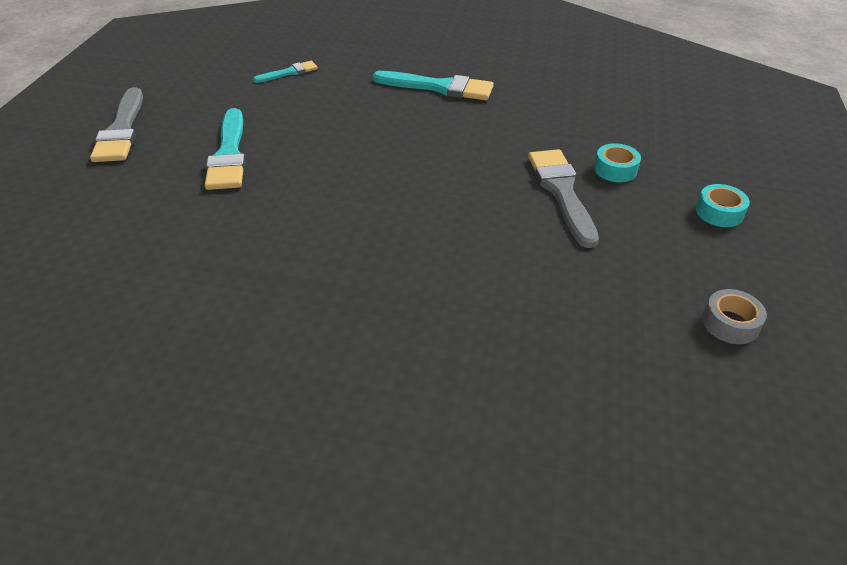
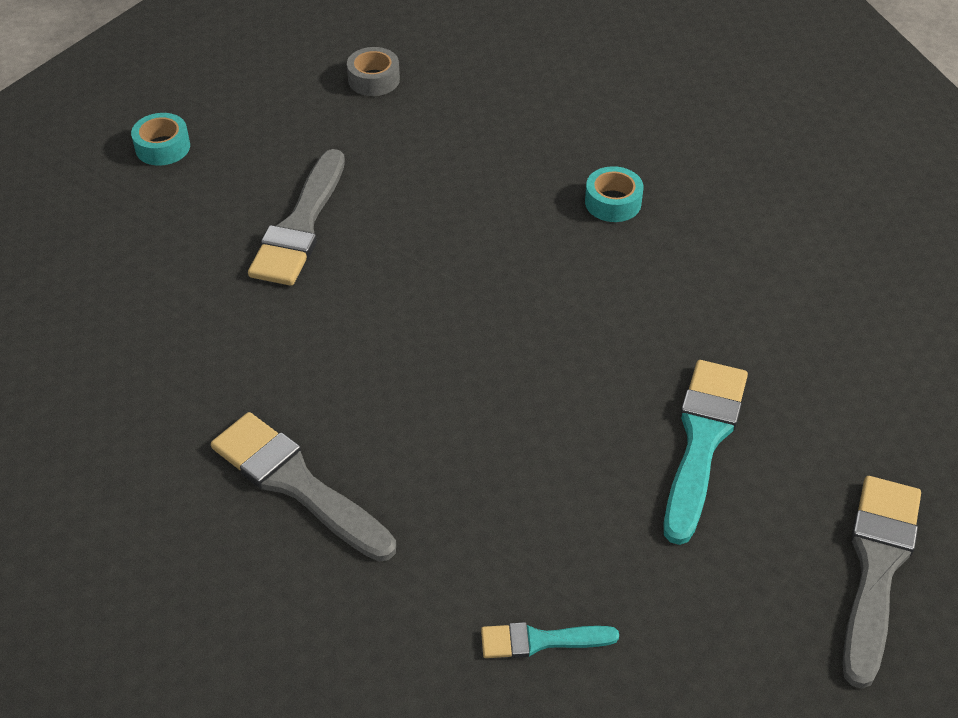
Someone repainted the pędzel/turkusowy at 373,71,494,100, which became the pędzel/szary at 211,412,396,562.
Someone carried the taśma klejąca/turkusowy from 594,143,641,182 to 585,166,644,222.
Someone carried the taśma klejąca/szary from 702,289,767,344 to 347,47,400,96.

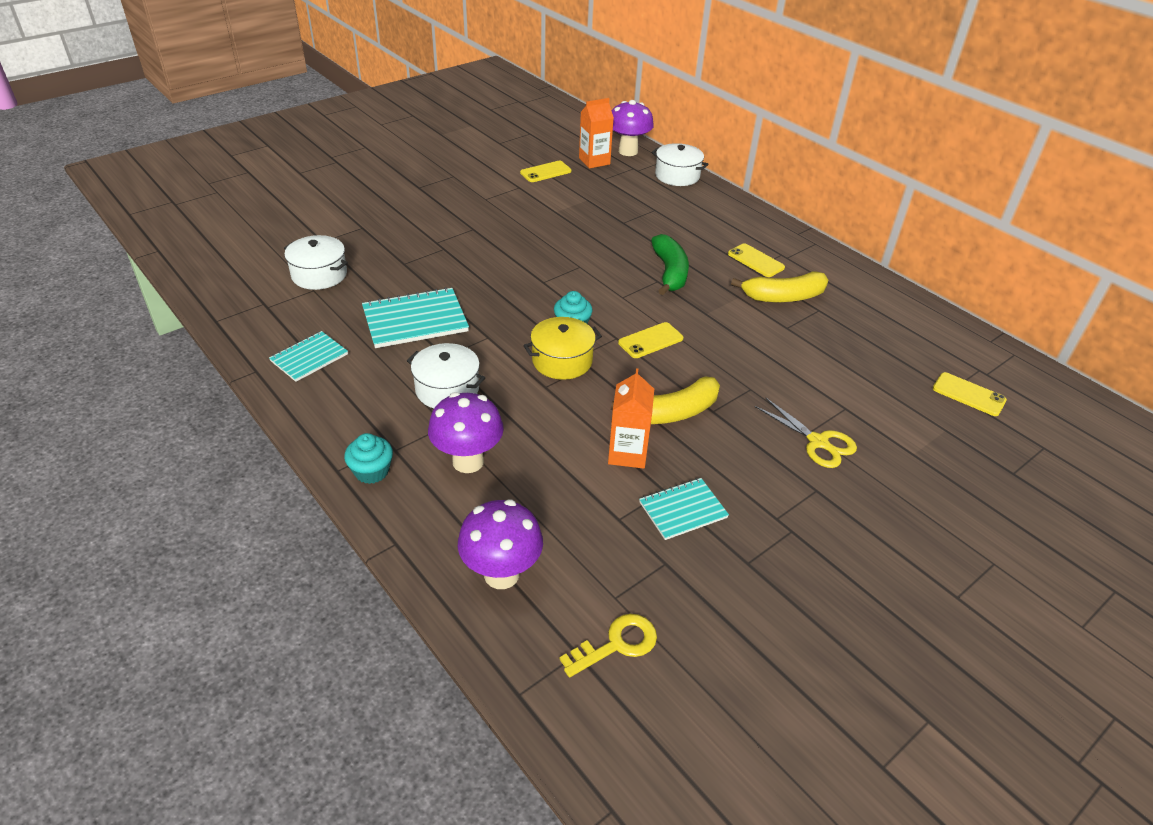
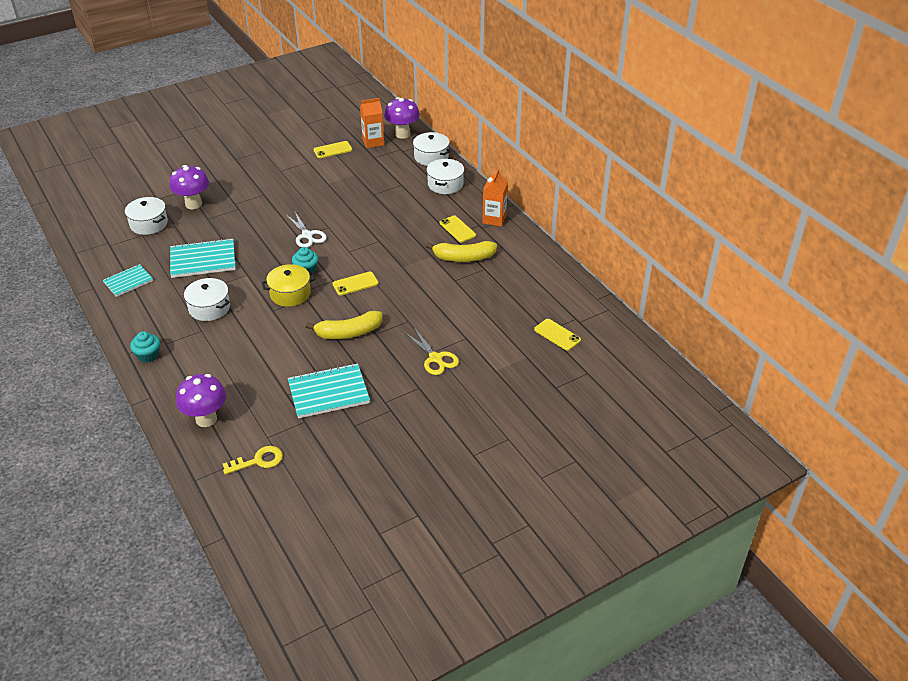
Someone took away the banan/zielony at 651,234,689,295.
Someone carried the karton mleka/pomarańczowy from 608,368,654,469 to 482,169,508,227.
Someone carried the grzyb/fioletowy from 428,392,504,473 to 170,165,209,209.
Someone scaled the zeszyt/turkusowy at 639,478,729,540 by 1.60.
Someone put down the garnek/biały at 426,159,464,194.
Someone put down the nożyczki/biały at 286,212,327,248.

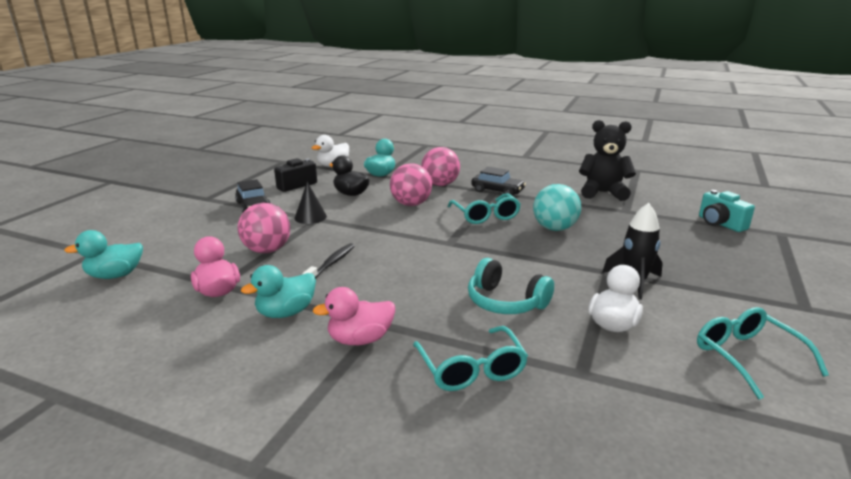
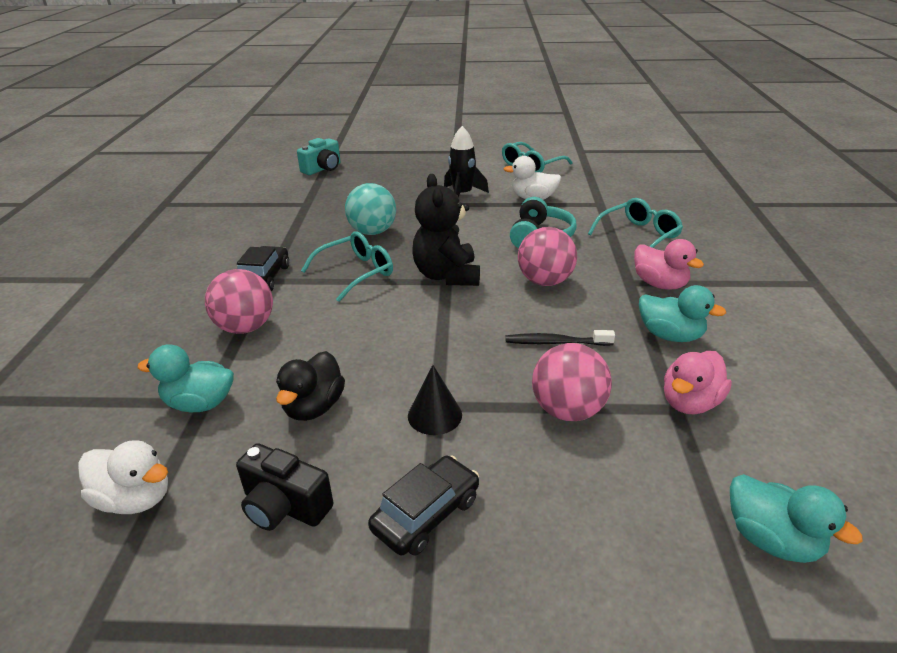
Someone carried the miś/czarny from 579,120,636,201 to 412,174,480,286.
Someone carried the piłka/różowy from 390,163,432,206 to 518,227,577,286.

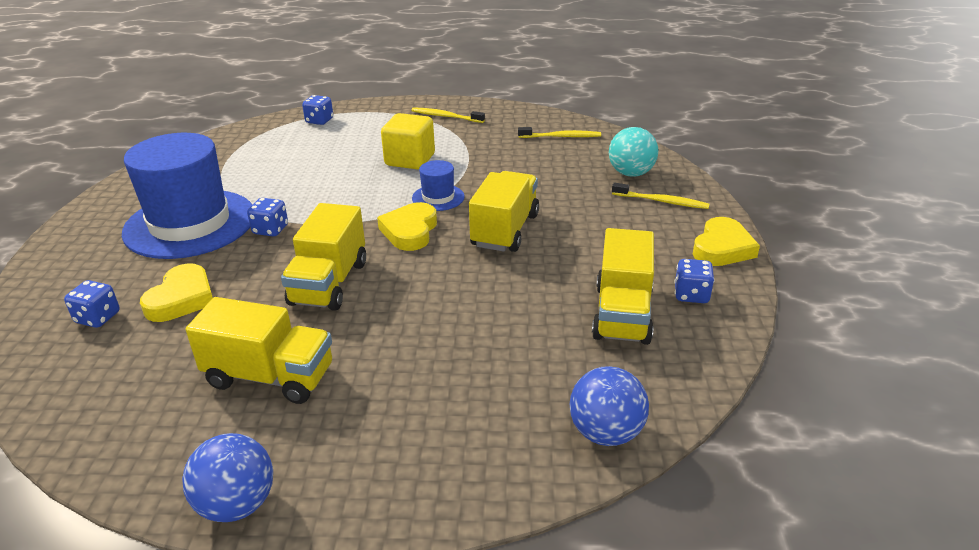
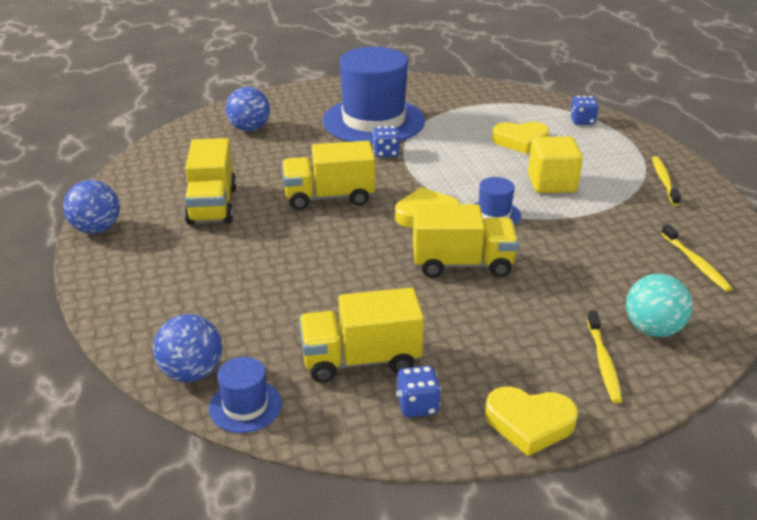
Someone carried the serce/żółty from 140,263,213,322 to 492,122,549,154.
Someone swapped the kostka do gry/niebieski at 64,280,120,328 for the piłka/niebieski at 226,87,270,131.
Someone put down the kapelusz/niebieski at 209,357,282,433.

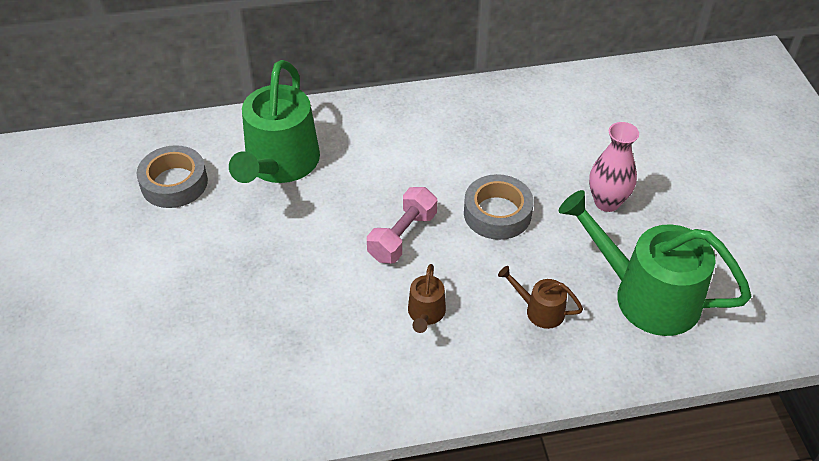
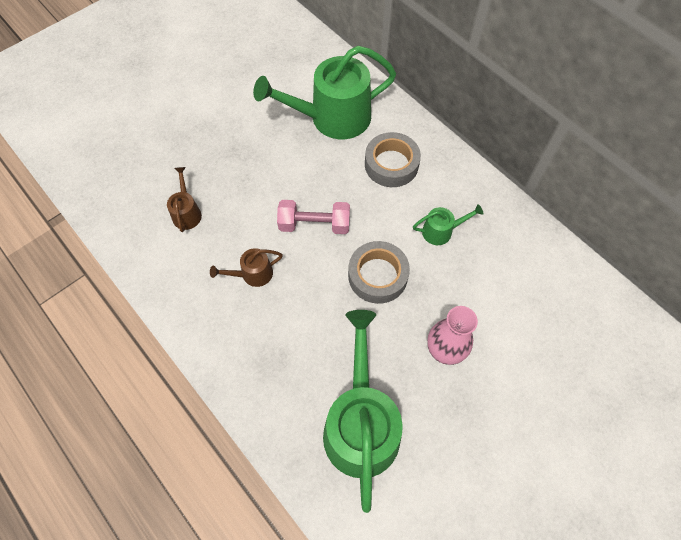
Someone carried the taśma klejąca/szary from 137,145,208,208 to 365,132,421,187.
Someone carried the konewka/brązowy from 498,266,583,329 to 167,167,202,232.
Someone put down the konewka/zielony at 413,204,484,245.

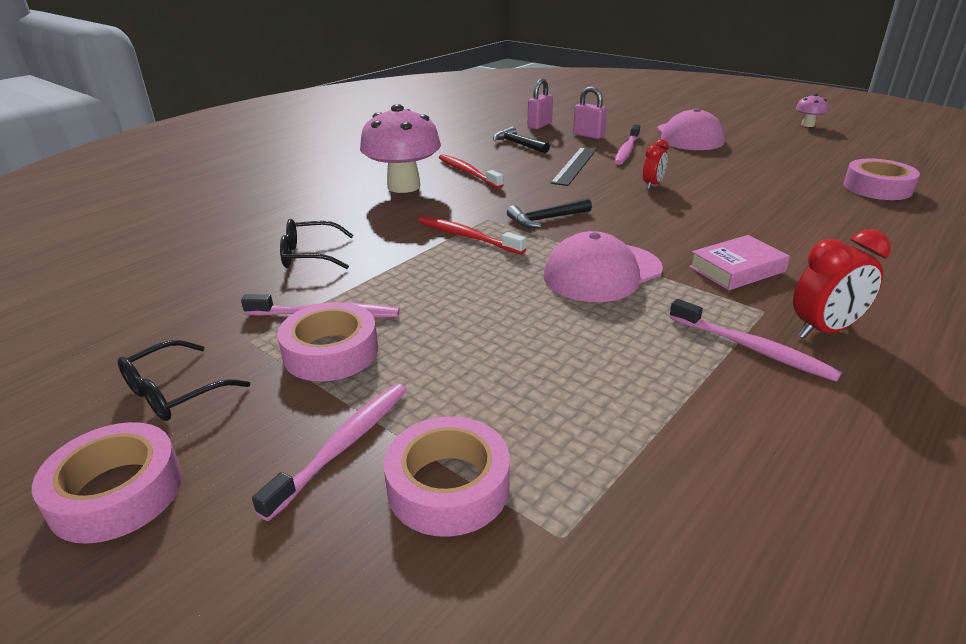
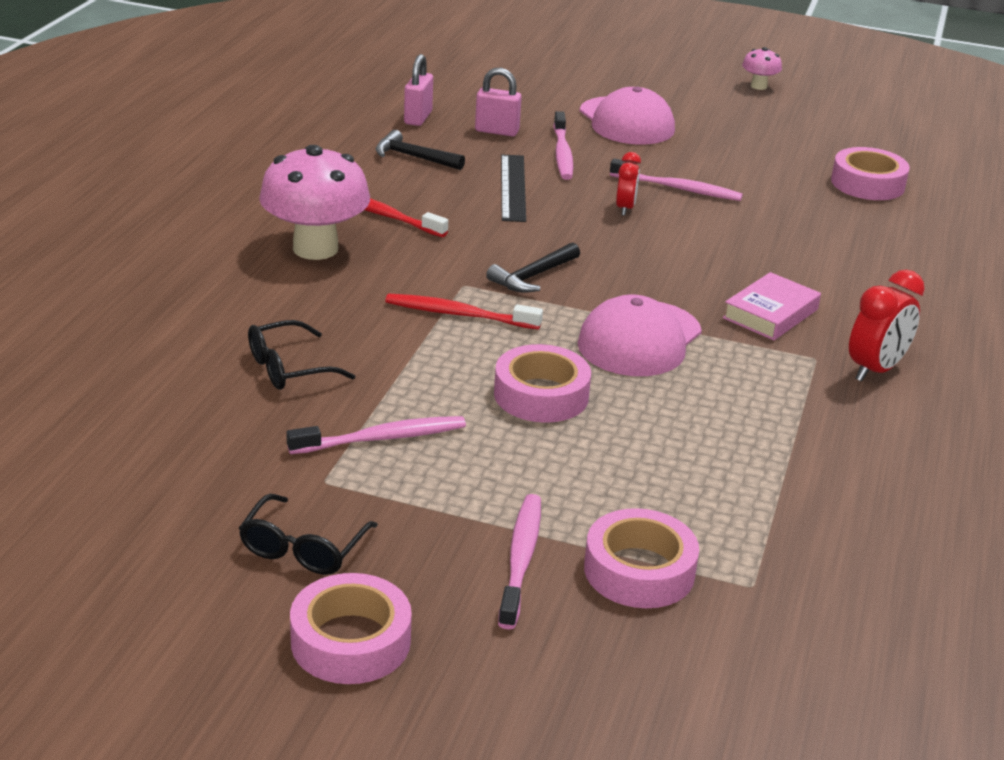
Someone carried the szczoteczka do zębów/różowy from 669,299,842,382 to 610,158,743,201.
Someone carried the taśma klejąca/różowy from 277,302,378,381 to 494,344,591,423.

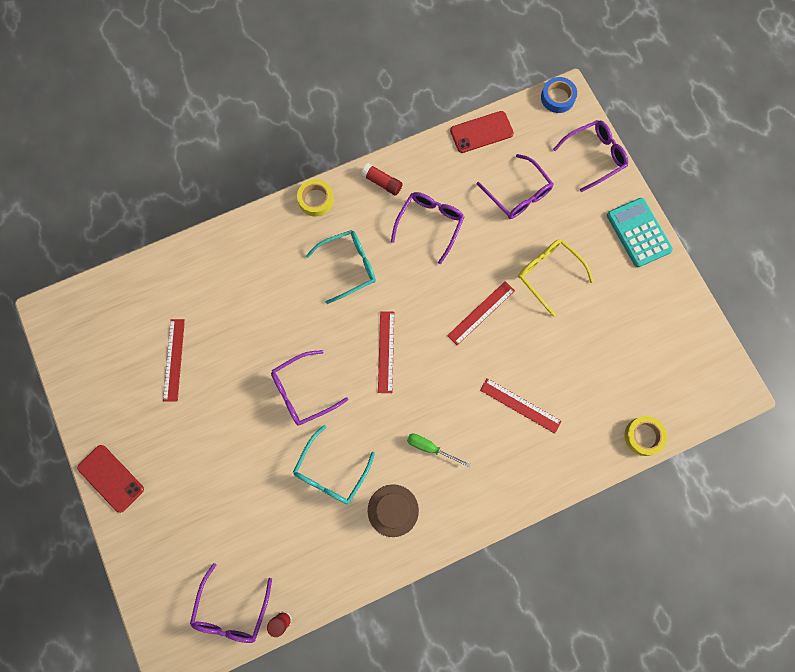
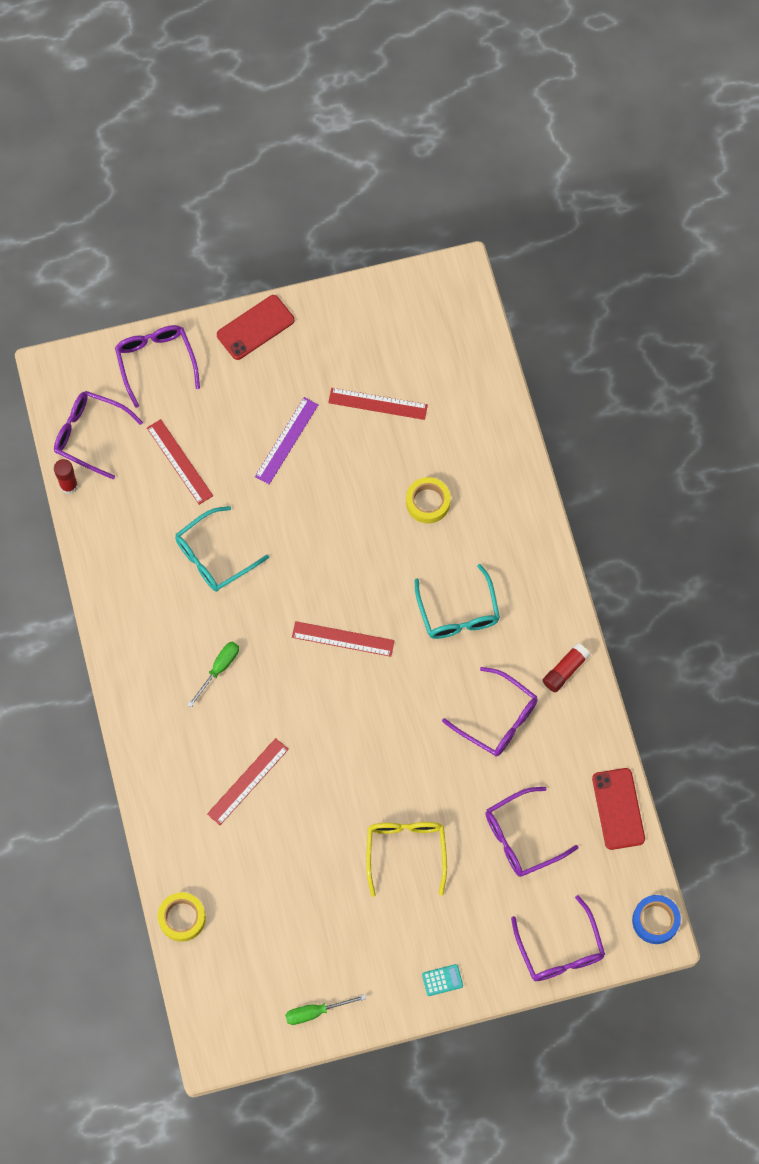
Someone carried the taśma klejąca/żółty from 297,179,334,217 to 406,477,451,523.
Someone scaled the kalkulator/turkusowy at 607,198,673,267 by 0.44.
Someone rotated the okulary/żółty at 518,239,594,317 by 60 degrees counterclockwise.
Someone carried the linijka/czerwony from 447,281,515,345 to 147,419,213,505.
Someone carried the okulary/fioletowy from 271,350,348,425 to 115,325,200,408.
Someone rotated the okulary/turkusowy at 293,425,375,504 by 75 degrees counterclockwise.
Someone took away the kapelusz/brązowy at 368,484,419,537.
Someone put down the linijka/fioletowy at 255,397,318,484.
Someone put down the śrubokręt/zielony at 285,995,366,1025.

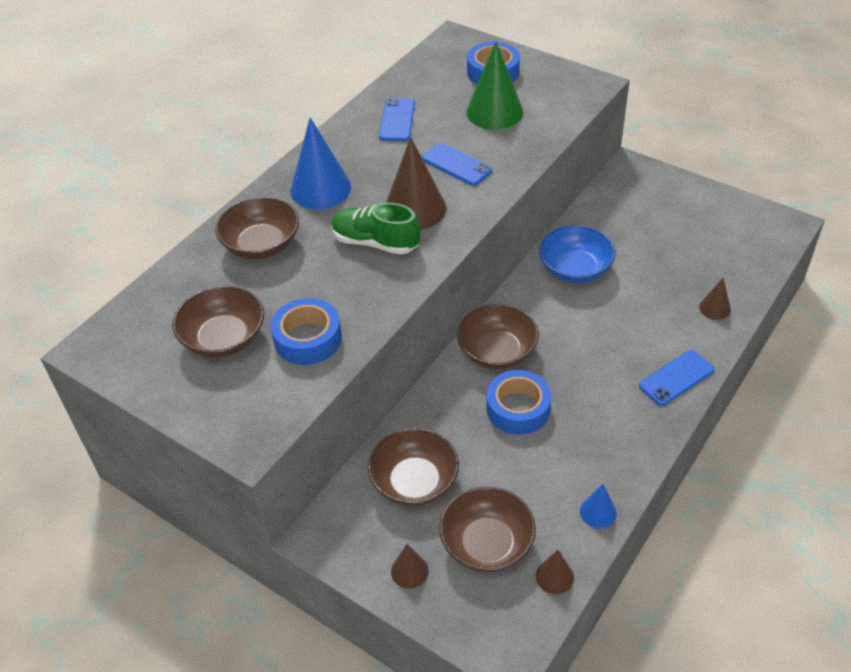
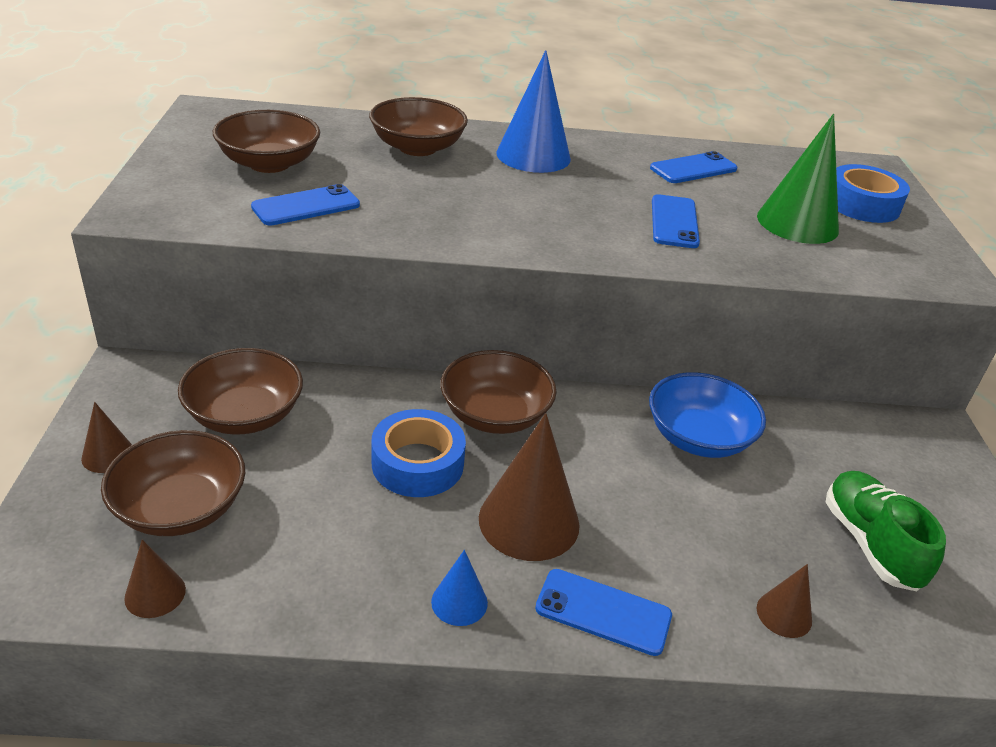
Someone carried the stożek/brązowy from 386,137,447,230 to 479,413,580,561.
Someone carried the but/zielony from 331,203,420,255 to 826,471,946,591.
Someone swapped the taśma klejąca/niebieski at 271,298,342,365 for the telefon/niebieski at 251,184,360,226.
Someone carried the stożek/niebieski from 580,484,617,528 to 431,550,488,626.

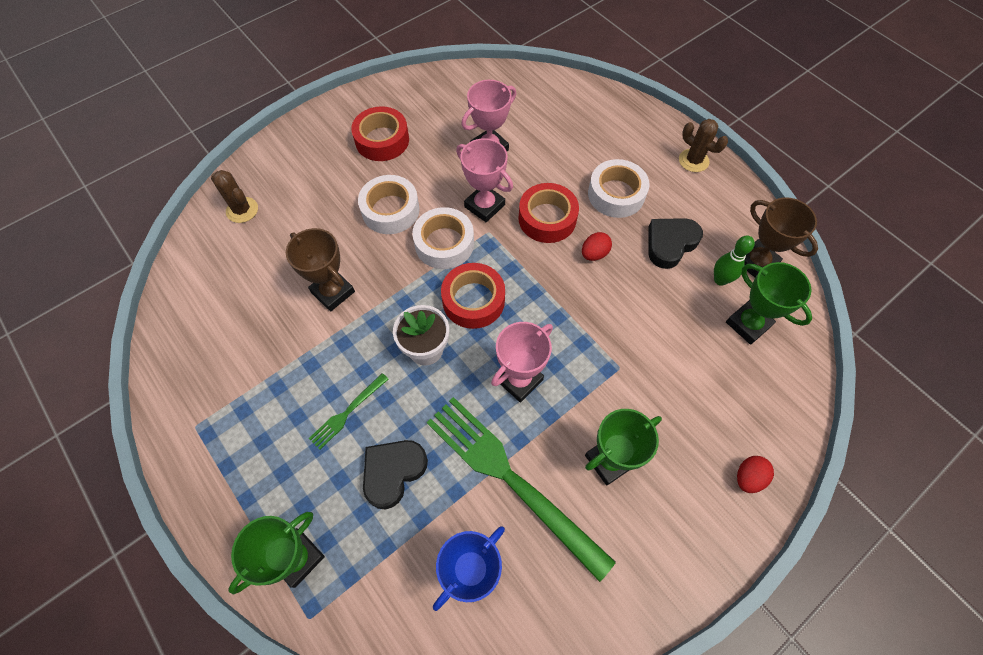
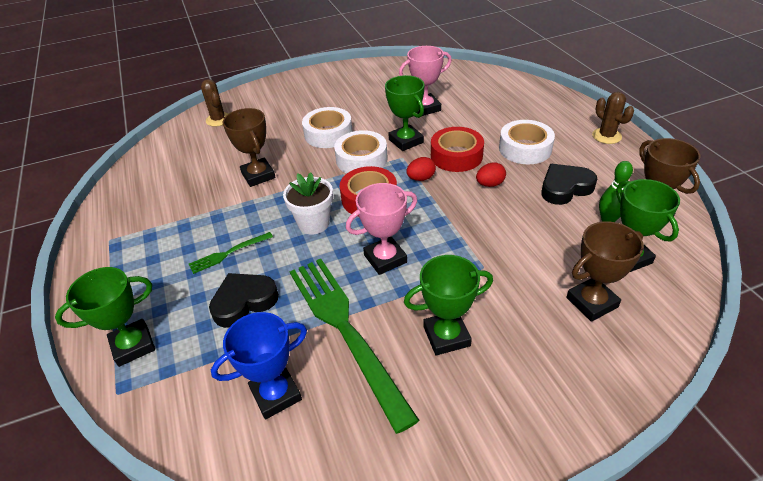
Someone took away the taśma klejąca/czerwony at 351,106,409,161.
Someone repainted the puchar/różowy at 456,138,513,222, which became the puchar/zielony at 385,75,425,151.
Someone carried the jajko/czerwony from 737,456,774,493 to 406,157,436,181.
Someone put down the puchar/brązowy at 566,221,644,322.

